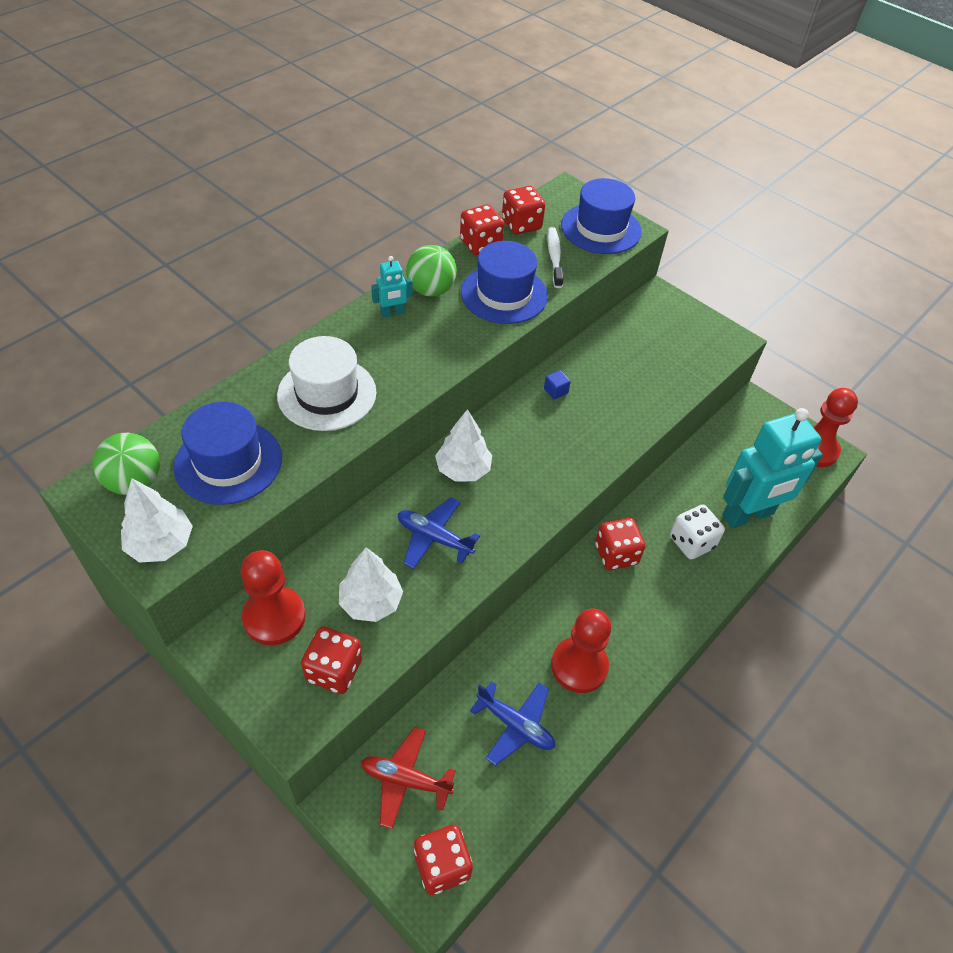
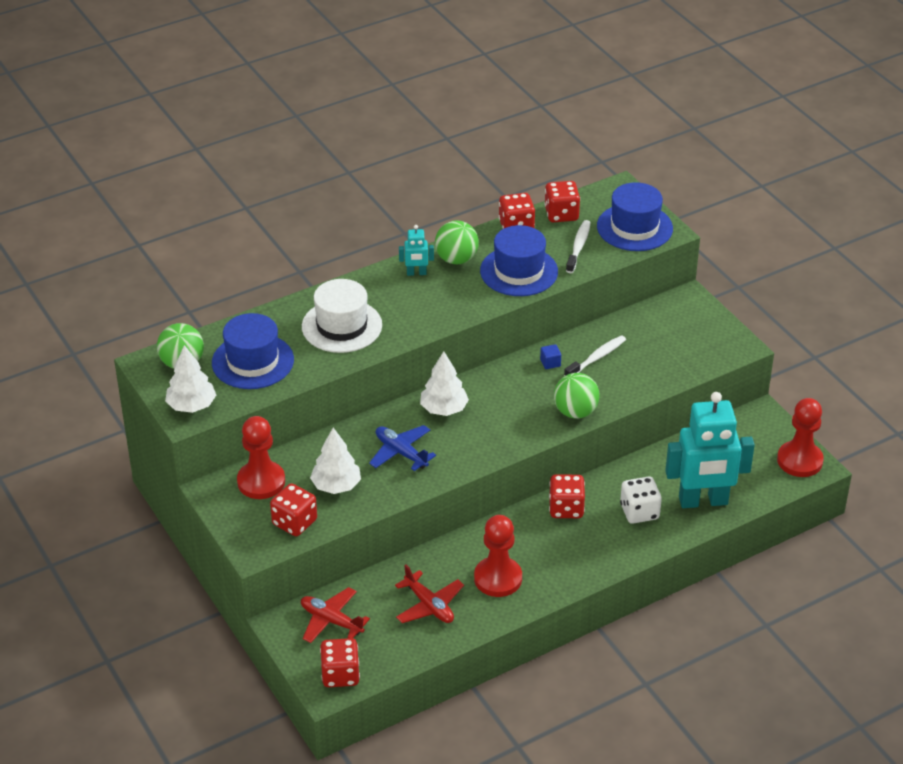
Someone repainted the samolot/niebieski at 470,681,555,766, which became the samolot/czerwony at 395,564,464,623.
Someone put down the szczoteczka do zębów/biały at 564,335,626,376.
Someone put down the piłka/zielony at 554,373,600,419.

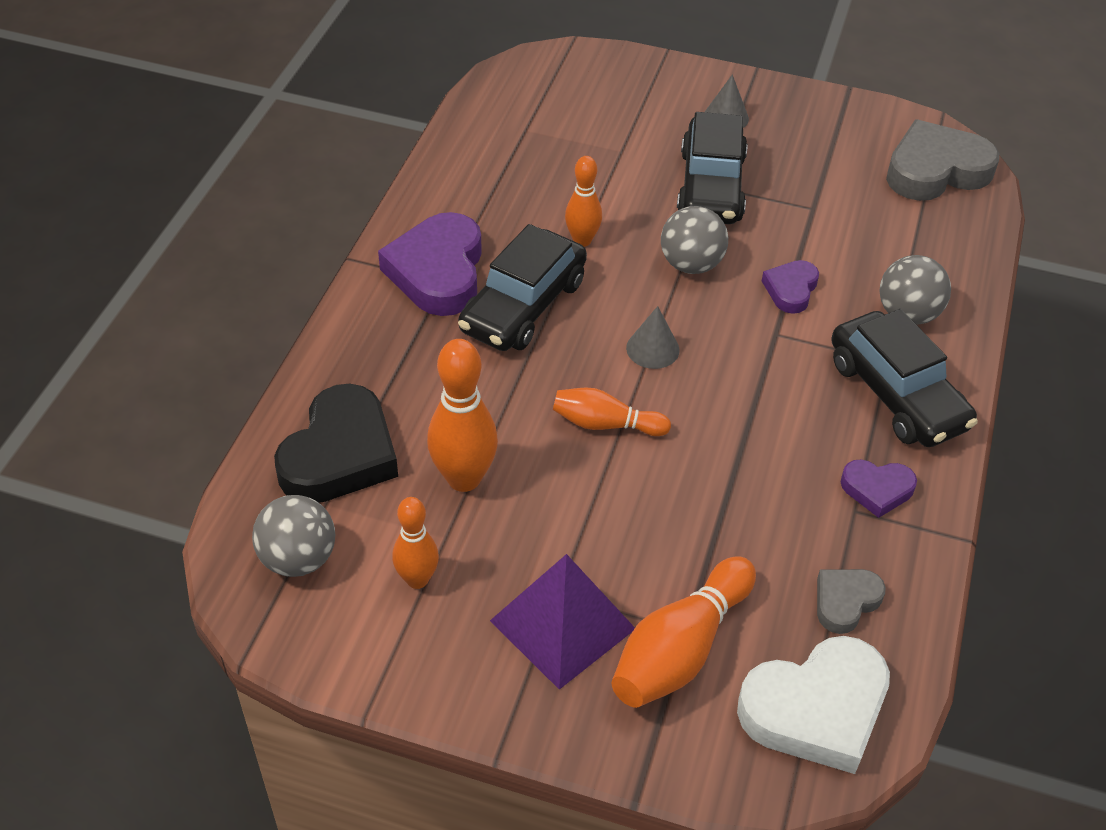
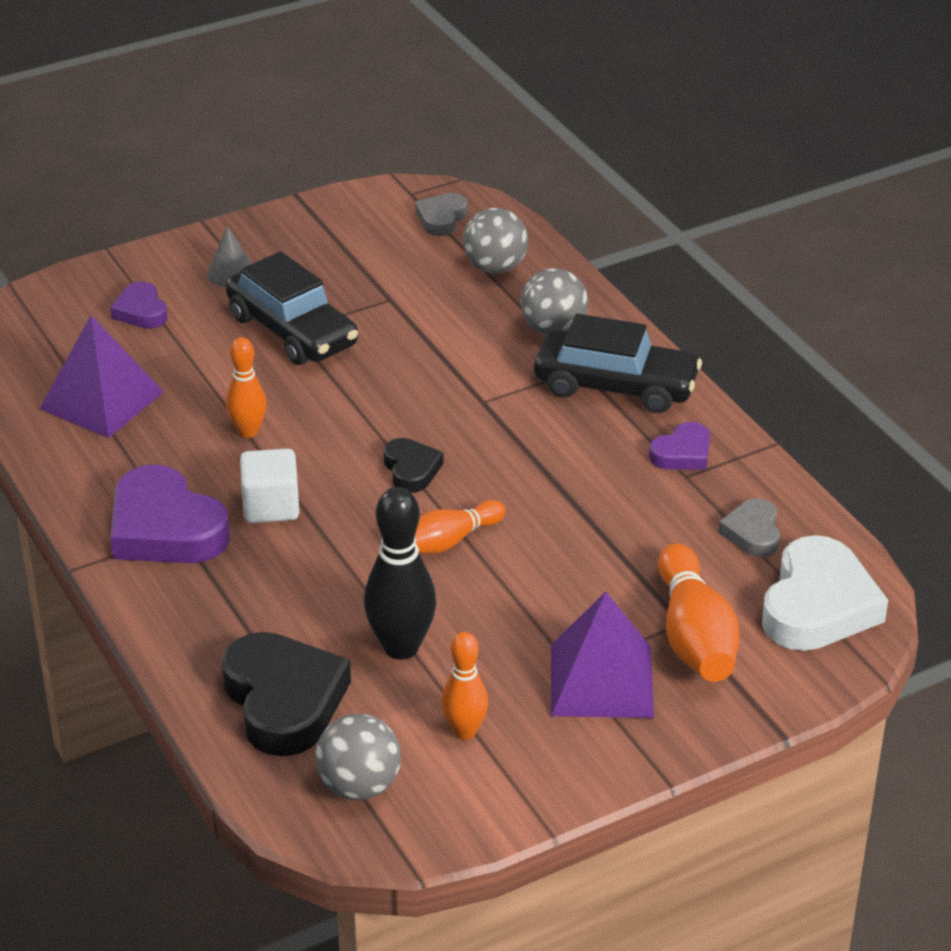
Someone scaled the serce/szary at 886,120,999,201 by 0.53.
Someone carried the piłka/szary from 661,206,728,274 to 463,208,528,273.
Someone swapped the samochód/czarny at 458,224,587,351 for the sześcian/biały at 240,448,299,523.
Someone carried the serce/fioletowy from 762,260,819,314 to 110,281,167,329.
Someone swapped the stożek/szary at 626,306,680,369 for the serce/czarny at 383,438,444,493.
Someone repainted the kręgiel/pomarańczowy at 427,339,498,492, which became the kręgiel/czarny at 364,487,436,660.
Someone put down the piramida/fioletowy at 40,315,164,438.

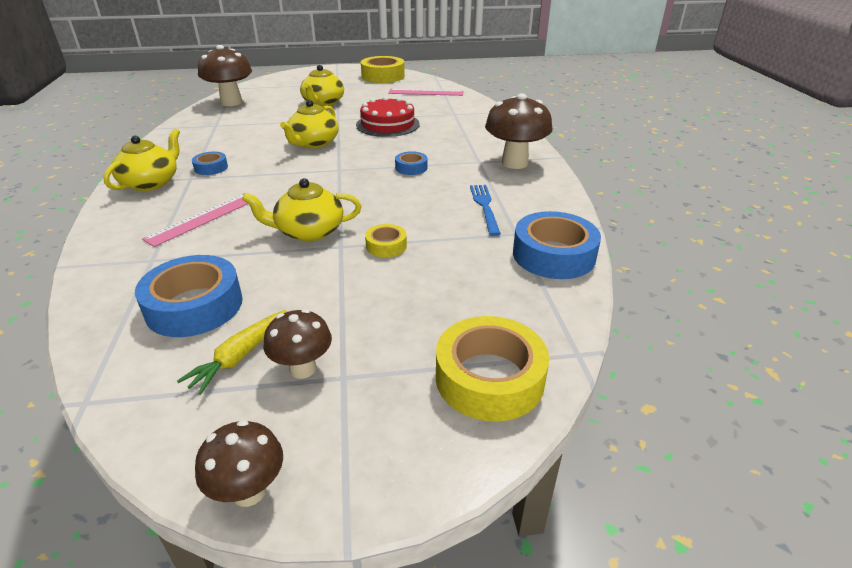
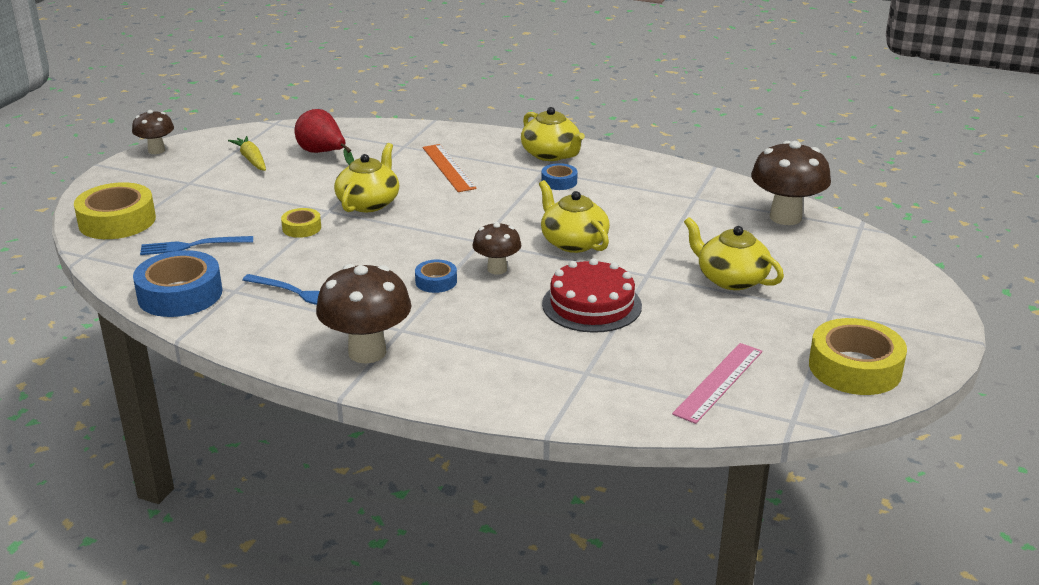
Someone repainted the linijka/różowy at 142,194,248,247, which became the linijka/pomarańczowy at 423,144,477,192.
Someone swapped the taśma klejąca/niebieski at 135,255,243,337 for the gruszka/czerwony at 295,109,354,165.
Someone carried the grzyb/brązowy from 263,309,332,379 to 472,222,522,274.
Someone put down the widelec/niebieski at 140,236,253,255.

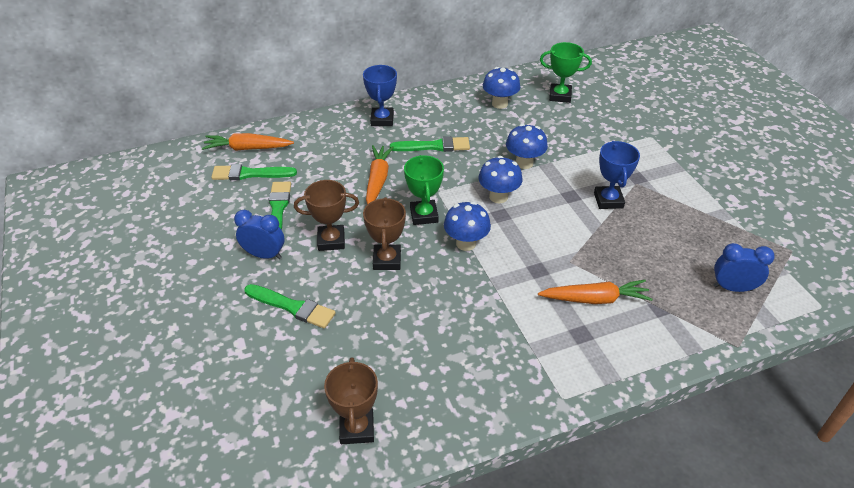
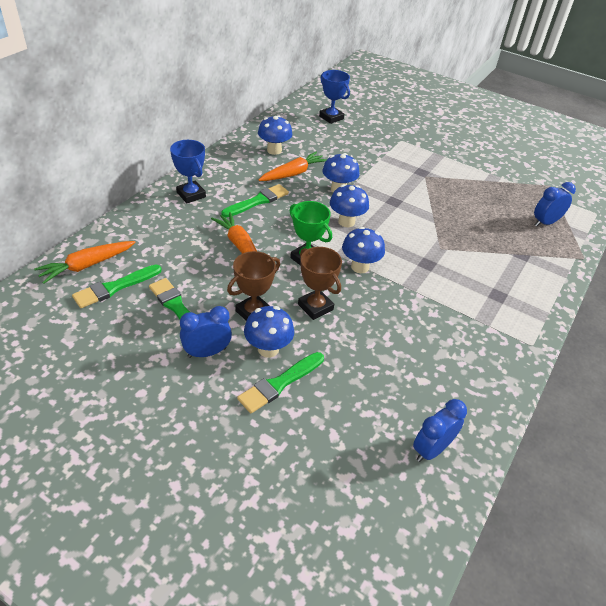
Someone took away the puchar/zielony at 540,42,592,103.
Someone carried the puchar/niebieski from 594,141,640,209 to 319,70,350,124.
Someone carried the marchewka/pomarańczowy from 538,280,653,304 to 259,151,327,181.
Someone rotated the pędzel/zielony at 244,284,335,328 by 150 degrees clockwise.
Someone swapped the puchar/brązowy at 324,357,378,444 for the budzik/niebieski at 413,399,467,462.
Someone put down the grzyb/niebieski at 244,306,294,358.

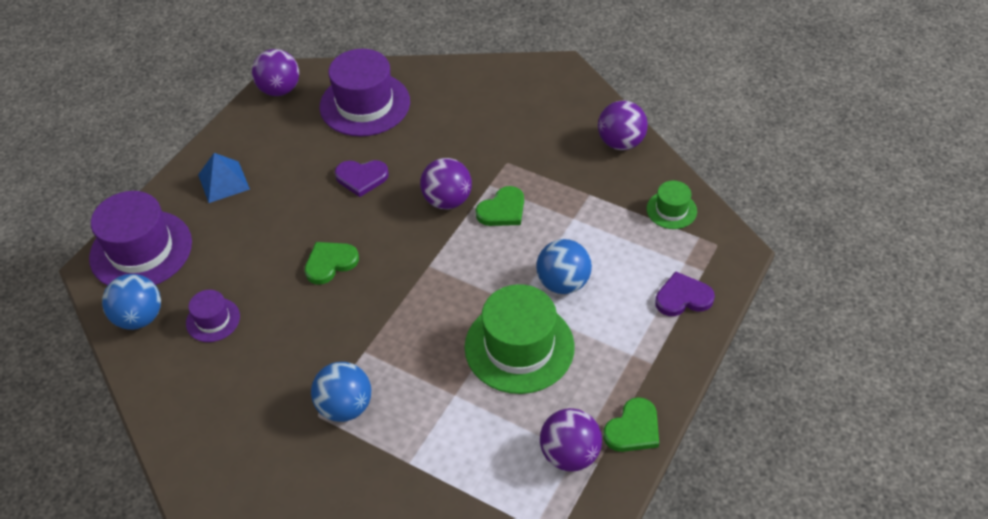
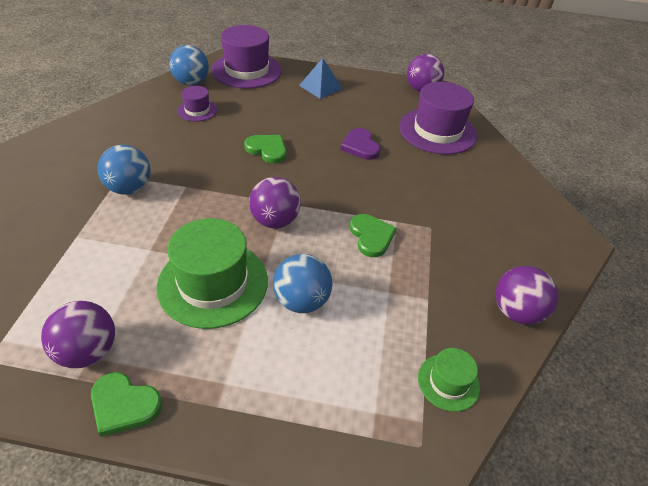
Someone carried the piłka/fioletowy from 420,158,472,209 to 249,177,301,229.
Someone rotated the serce/zielony at 476,186,524,226 by 135 degrees counterclockwise.
Someone took away the serce/fioletowy at 655,271,715,316.

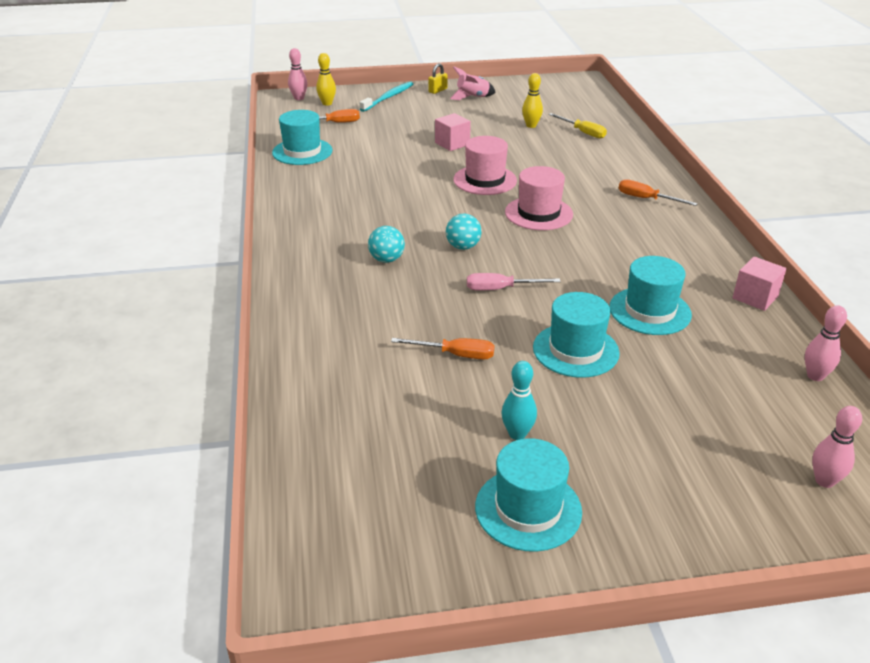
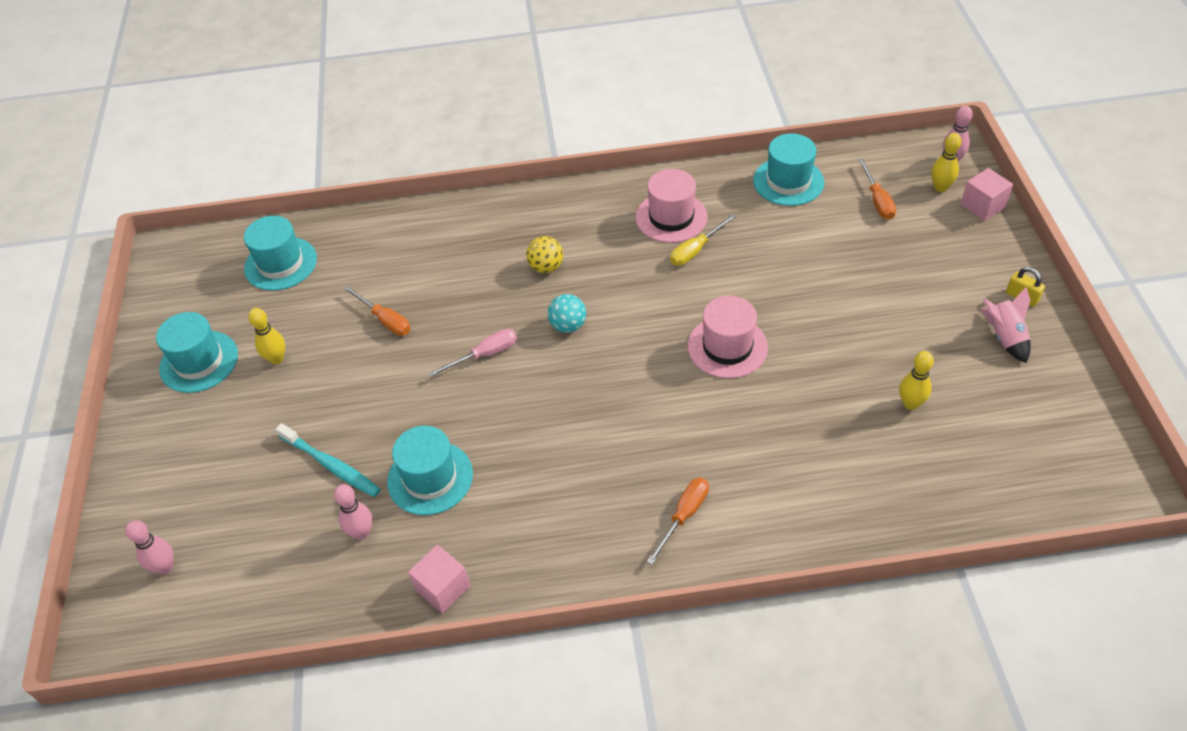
Someone carried the szczoteczka do zębów/turkusowy from 360,82,413,112 to 276,423,381,497.
Someone carried the sześcian/różowy from 435,113,471,151 to 960,168,1013,221.
Someone carried the śrubokręt/żółty from 549,113,607,139 to 670,214,736,266.
Someone carried the kapelusz/różowy from 505,166,573,230 to 636,169,708,243.
Someone repainted the piłka/turkusowy at 368,226,405,263, which became the piłka/żółty at 526,236,563,273.
Someone rotated the śrubokręt/różowy at 467,273,561,290 by 60 degrees clockwise.
Someone carried the kapelusz/turkusowy from 533,292,620,378 to 244,216,317,291.
Someone carried the kręgiel/różowy from 805,305,847,381 to 334,484,372,539.
Someone rotated the śrubokręt/pomarańczowy at 391,338,495,359 by 60 degrees counterclockwise.
Someone repainted the kręgiel/turkusowy at 501,361,537,440, which became the kręgiel/żółty at 248,308,285,365.

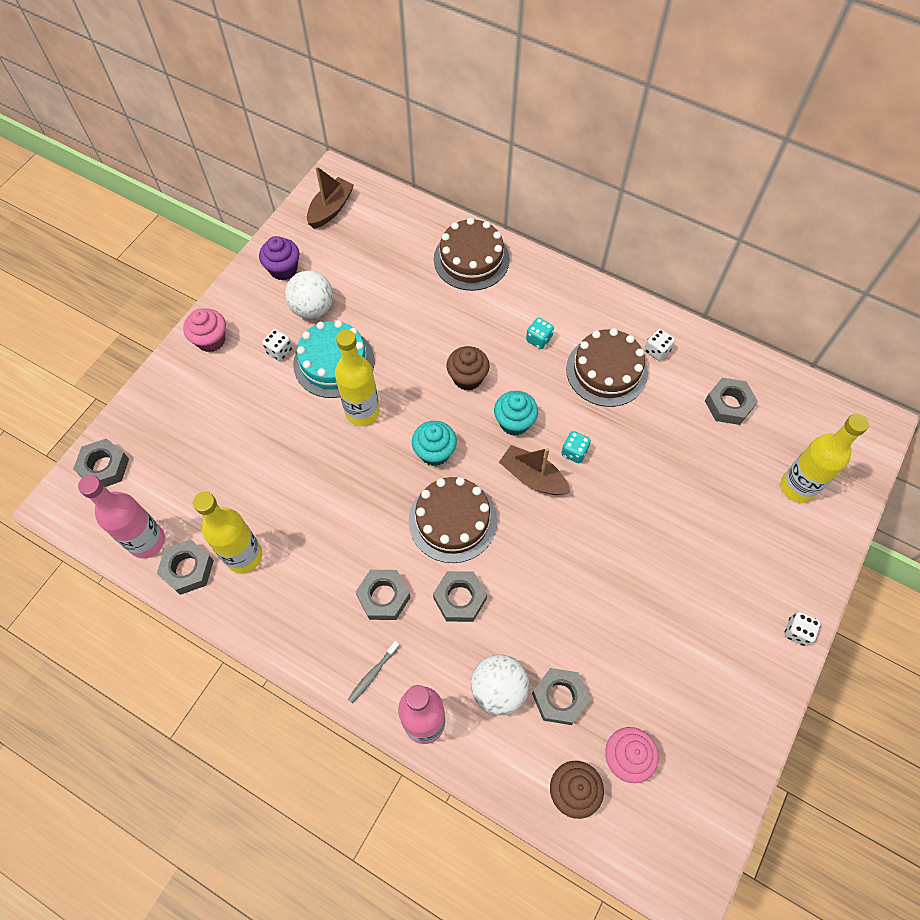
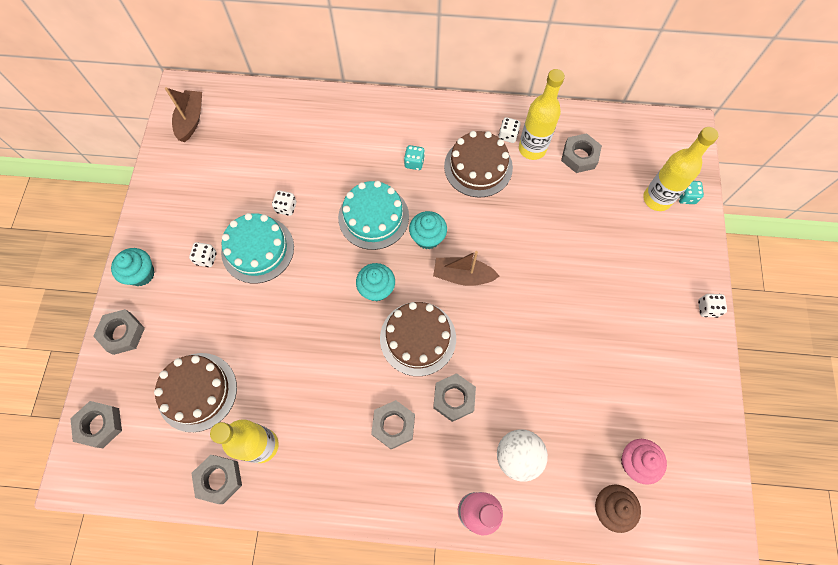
Someone carried the tort/brązowy from 434,218,510,291 to 154,353,237,432.
Someone took away the muffinka/fioletowy at 259,236,299,281.
Someone took away the piłka/biały at 285,271,333,319.
Someone repainted the muffinka/różowy at 183,309,226,352, which became the muffinka/turkusowy at 111,248,154,286.
Someone carried the butelka/żółty from 335,330,380,426 to 519,69,565,160.
Someone swapped the muffinka/brązowy at 446,346,490,391 for the tort/turkusowy at 338,181,409,250.
Someone carried the kostka do gry/turkusowy from 561,431,591,463 to 679,181,704,204.
Someone took away the butelka/różowy at 78,475,165,558.
Someone took away the szczoteczka do zębów/szary at 348,641,400,703.
Someone carried the nakrętka/szary from 532,668,590,725 to 93,309,145,355.
Someone put down the kostka do gry/biały at 272,190,296,216.

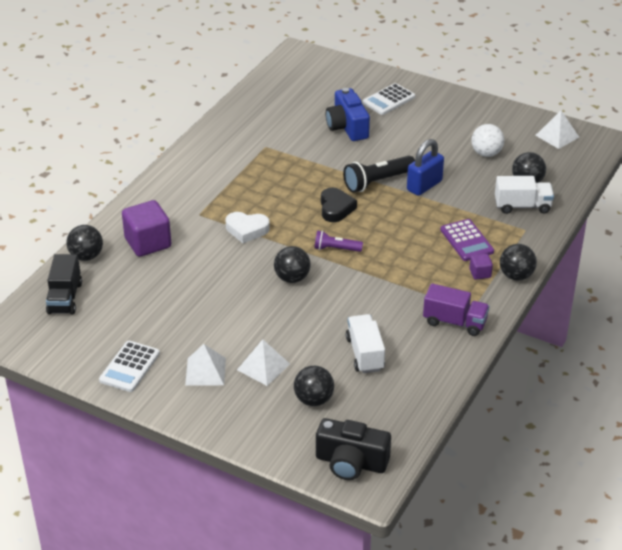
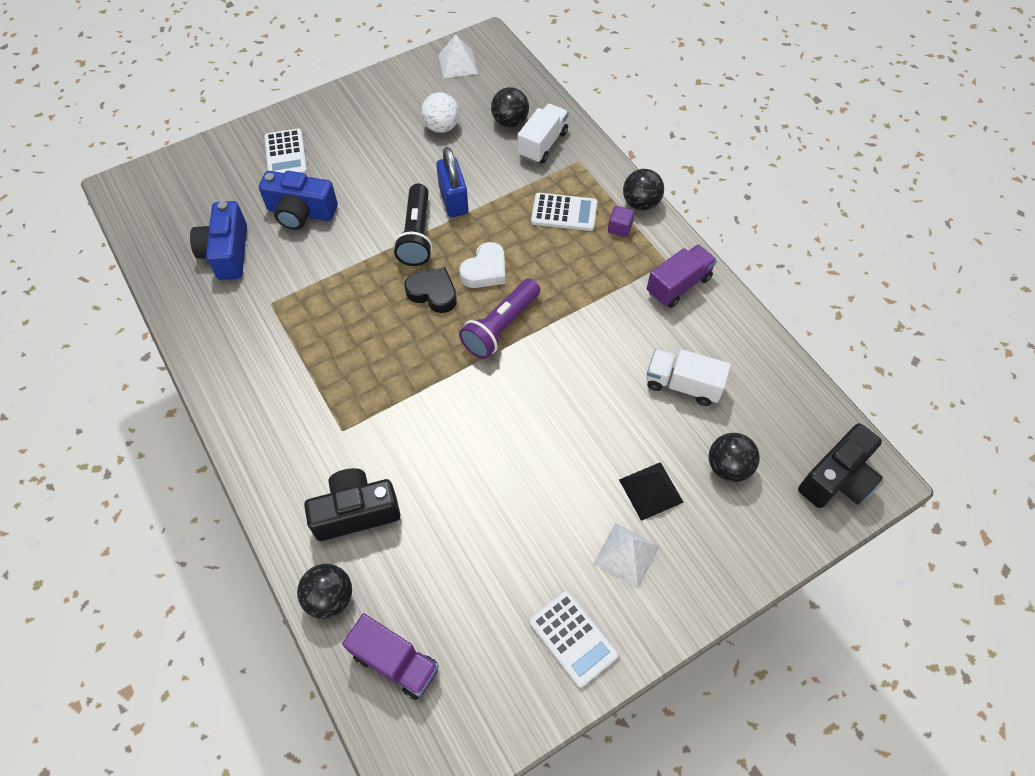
Someone swapped the sześcian/fioletowy at 122,200,171,257 for the aparat fotograficzny/czarny at 304,468,400,541.
Someone carried the serce/biały from 226,212,270,243 to 459,242,505,288.
Someone repainted the kalkulator/fioletowy at 440,219,494,261, which became the kalkulator/biały at 531,193,597,231.
Someone scaled the latarka/fioletowy at 314,231,363,252 by 1.64.
Someone took away the piłka/czarny at 274,246,311,283.
Someone repainted the ciężarówka/czarny at 46,254,82,315, which became the ciężarówka/fioletowy at 342,613,439,700.
Someone repainted the piramida/biały at 237,339,290,386, which became the piramida/czarny at 619,462,684,521.
Someone put down the aparat fotograficzny/niebieski at 190,201,247,280.

